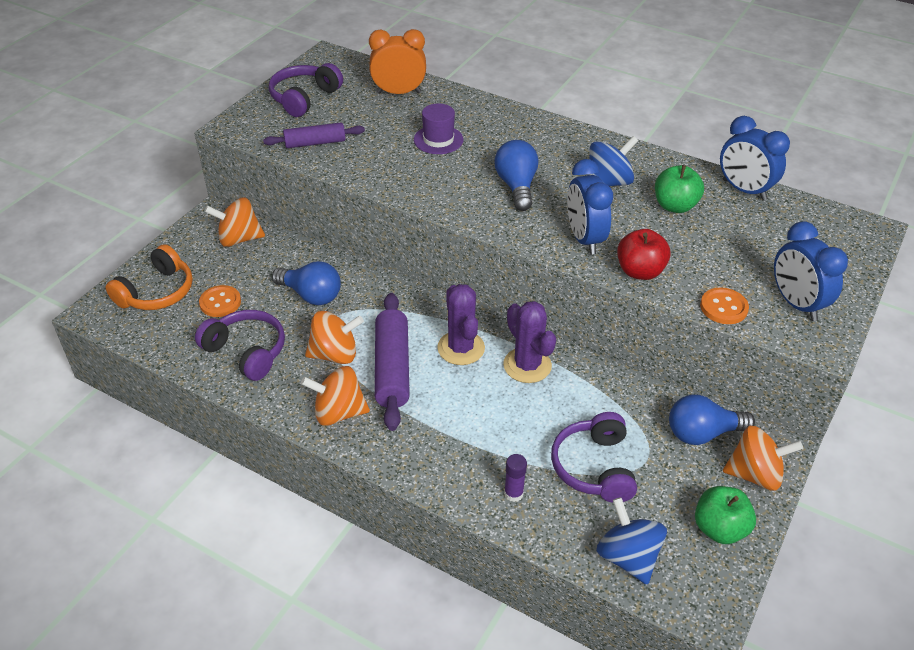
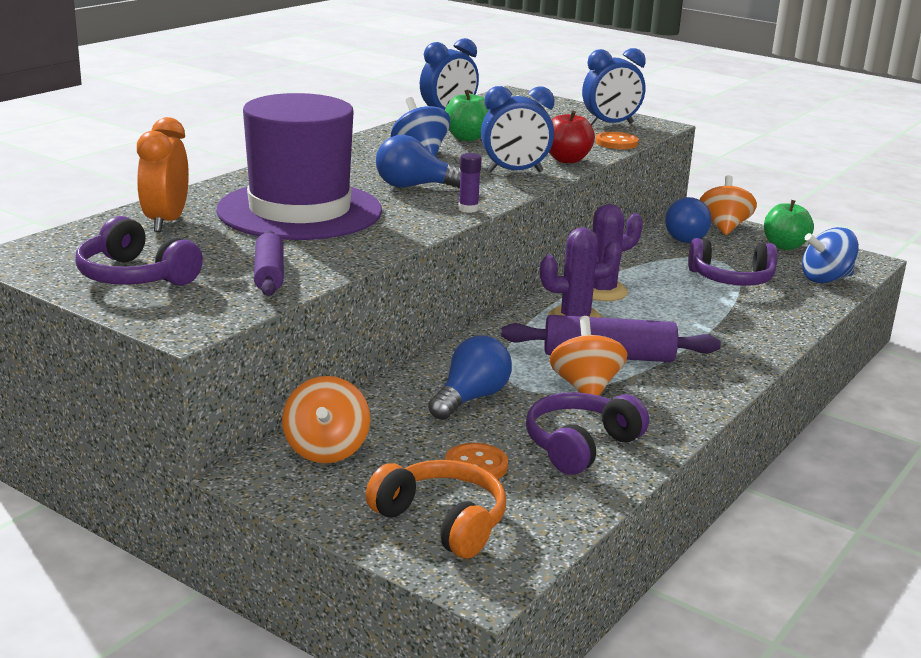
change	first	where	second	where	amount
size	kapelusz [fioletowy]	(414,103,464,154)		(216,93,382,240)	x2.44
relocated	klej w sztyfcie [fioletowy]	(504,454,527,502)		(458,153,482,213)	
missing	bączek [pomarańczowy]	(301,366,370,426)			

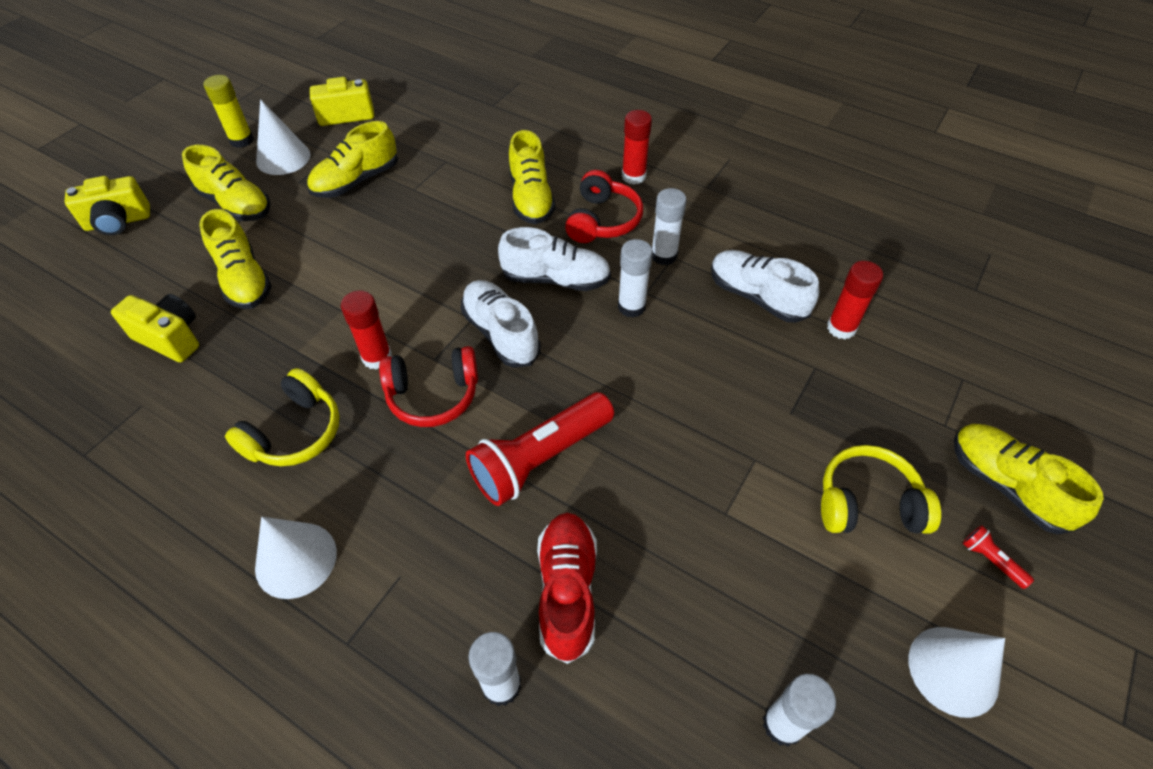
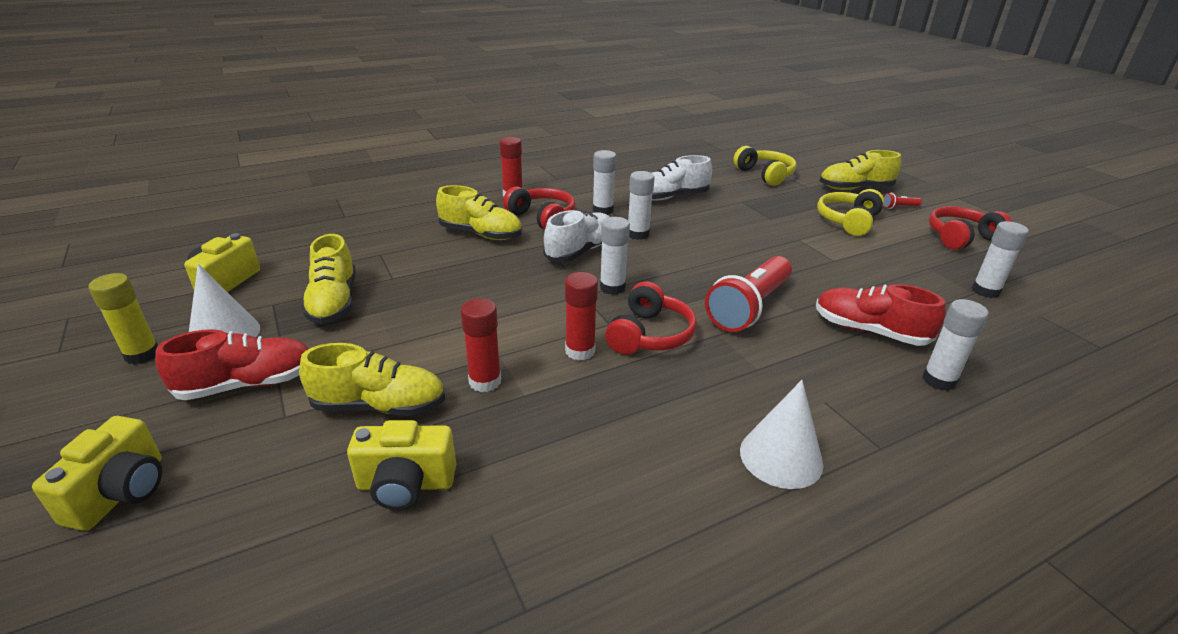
change	first	where	second	where	amount
colour	but [żółty]	(182,145,271,221)	but [czerwony]	(155,329,308,400)	
spun	aparat fotograficzny [żółty]	(111,294,199,363)		(347,420,456,510)	150 degrees counterclockwise
relocated	klej w sztyfcie [czerwony]	(827,261,883,339)		(460,298,501,392)	
exchanged	but [biały]	(461,280,541,368)	klej w sztyfcie [biały]	(600,217,630,295)	
spun	latarka [czerwony]	(466,393,614,506)		(705,256,792,332)	45 degrees clockwise
relocated	słuchawki [żółty]	(225,368,340,466)		(733,146,797,186)	
exchanged	stożek [biały]	(909,627,1005,718)	słuchawki [czerwony]	(929,206,1012,250)	

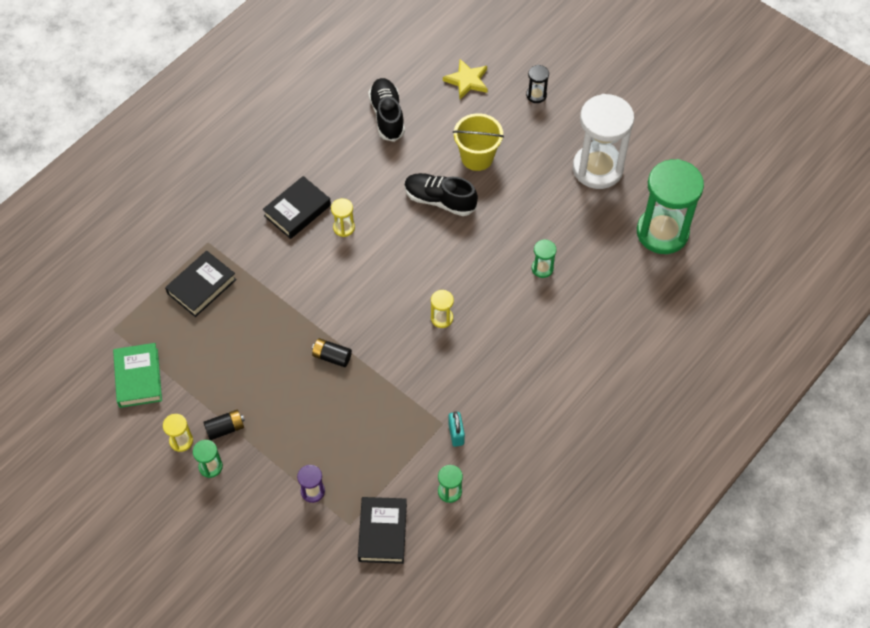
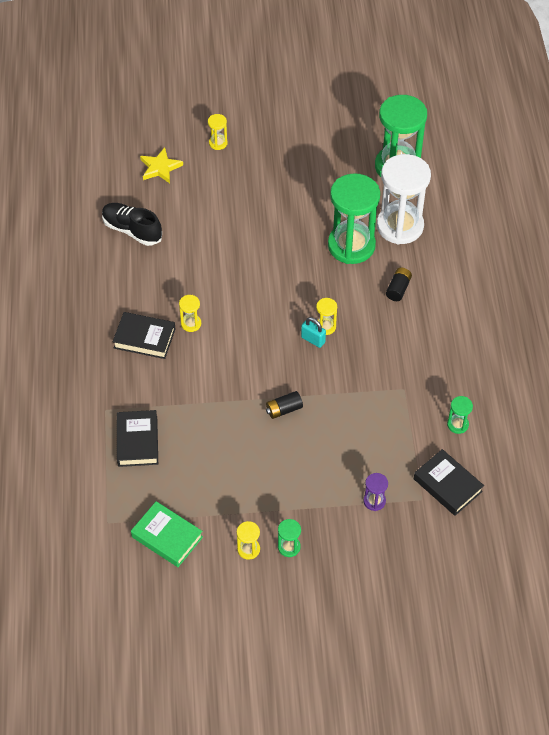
change	first	where	second	where	amount
spun	książka [czarny]	(262,176,331,239)		(112,312,176,359)	75 degrees counterclockwise
colour	klepsydra [czarny]	(526,65,549,103)	klepsydra [żółty]	(208,114,228,150)	
relocated	kłódka [turkusowy]	(448,411,465,447)		(301,317,326,348)	
size	klepsydra [zielony]	(532,239,556,278)		(328,173,380,264)	x2.41
relocated	klepsydra [biały]	(573,94,634,189)		(377,154,431,244)	
relocated	bateria [czarny]	(203,410,245,440)		(386,268,412,301)	
missing	but [czarny]	(404,173,478,216)			
missing	wiadro [żółty]	(453,113,504,171)			

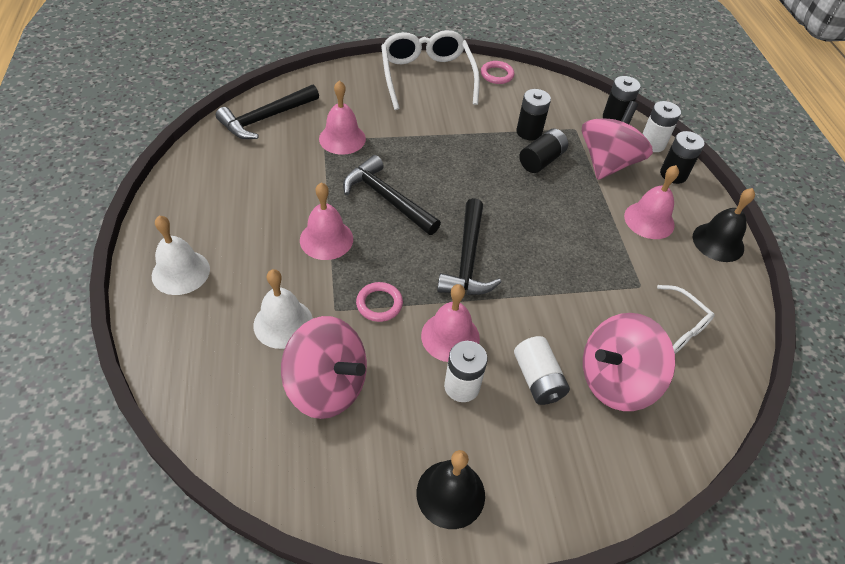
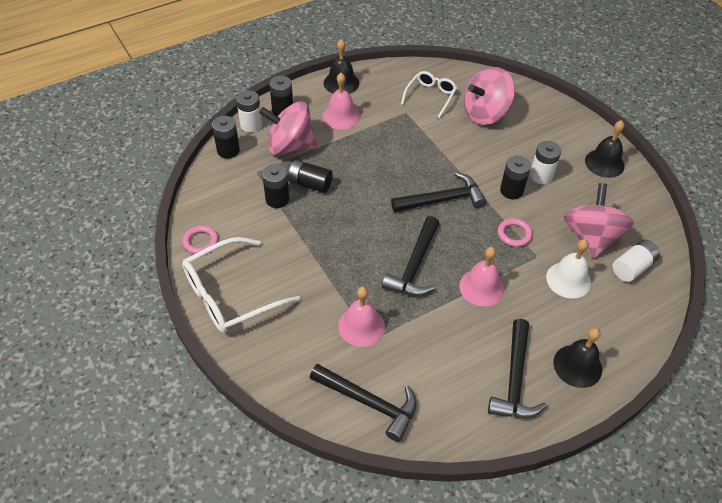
change	first	where	second	where	amount
spun	bączek [różowy]	(583,313,675,411)		(464,67,515,125)	105 degrees clockwise
appeared			młotek [czarny]	(488,319,547,418)	
exchanged	dzwonek [różowy]	(421,284,480,362)	bateria [czarny]	(500,156,531,199)	
colour	dzwonek [biały]	(152,216,210,295)	dzwonek [czarny]	(553,328,602,388)	
relocated	bateria [biały]	(514,336,570,405)		(612,240,660,282)	

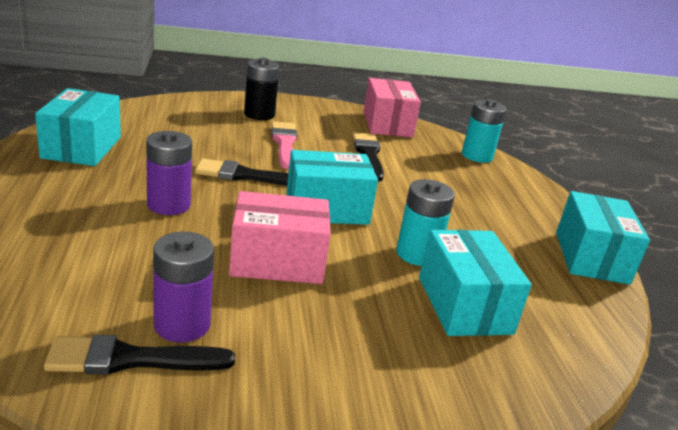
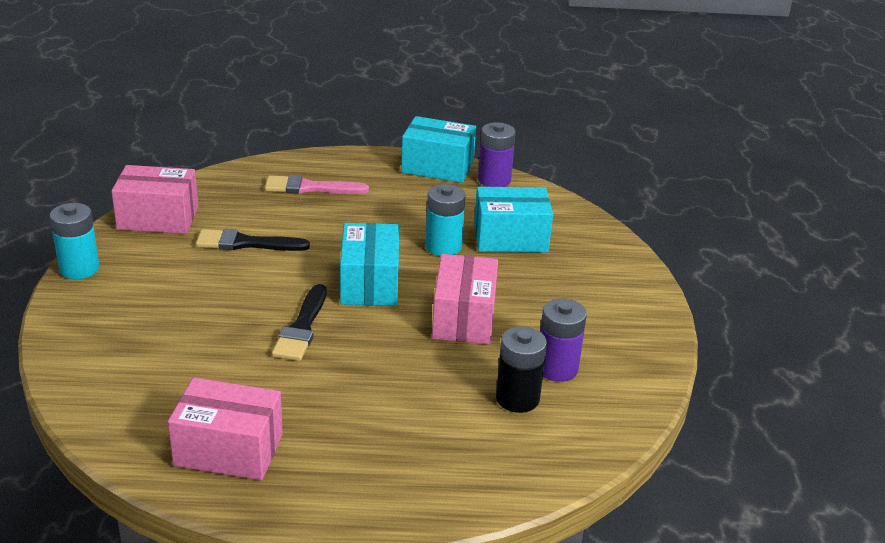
change	first	where	second	where	amount
relocated	bateria [turkusowy]	(462,99,507,163)		(50,203,100,279)	
colour	pudełko [turkusowy]	(35,88,121,166)	pudełko [różowy]	(168,377,283,480)	
relocated	pędzel [różowy]	(272,121,297,169)		(265,175,369,194)	
relocated	bateria [fioletowy]	(146,131,192,215)		(478,122,516,187)	
relocated	bateria [czarny]	(244,58,280,120)		(496,326,547,413)	
missing	pędzel [czarny]	(44,335,235,375)			

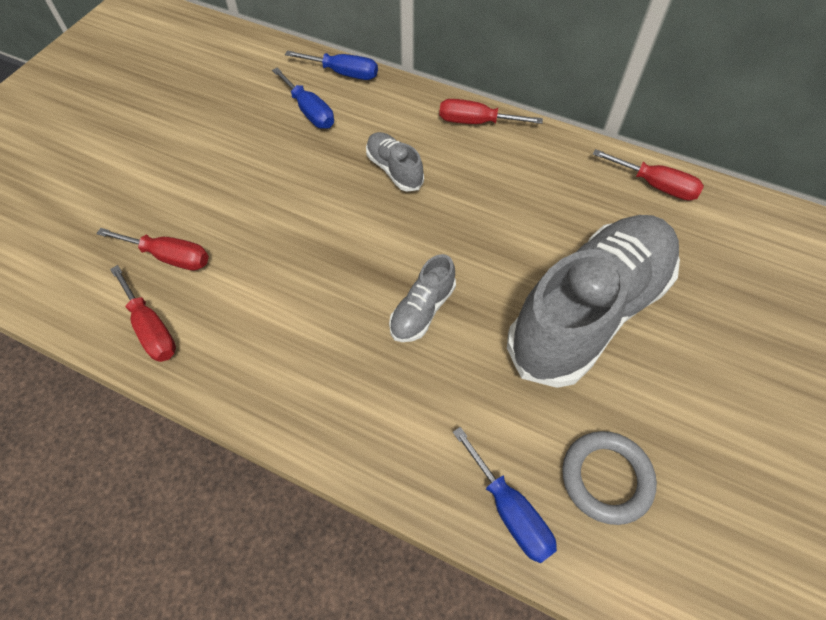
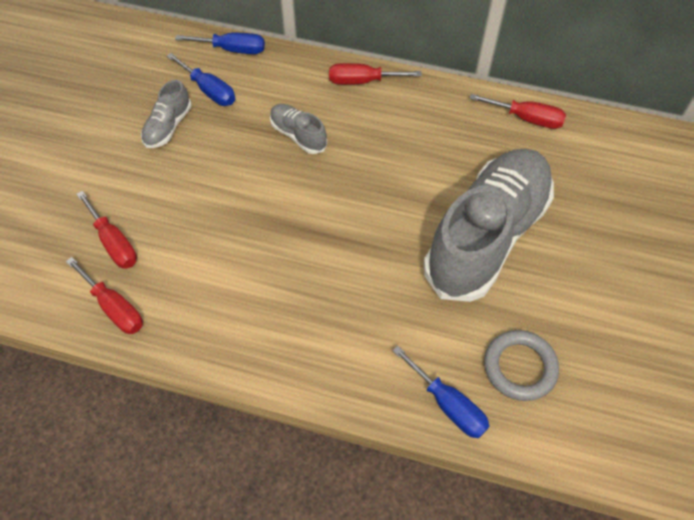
change	first	where	second	where	amount
spun	śrubokręt [czerwony]	(96,228,209,270)		(77,191,137,269)	45 degrees clockwise
relocated	but [szary]	(389,254,456,342)		(141,80,192,148)	

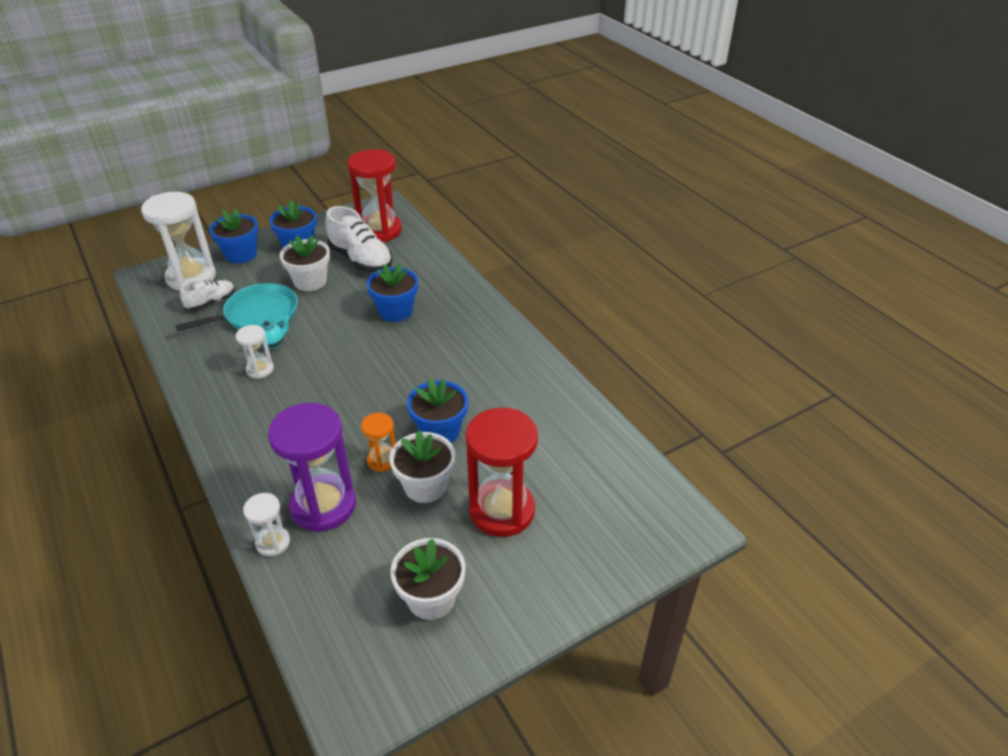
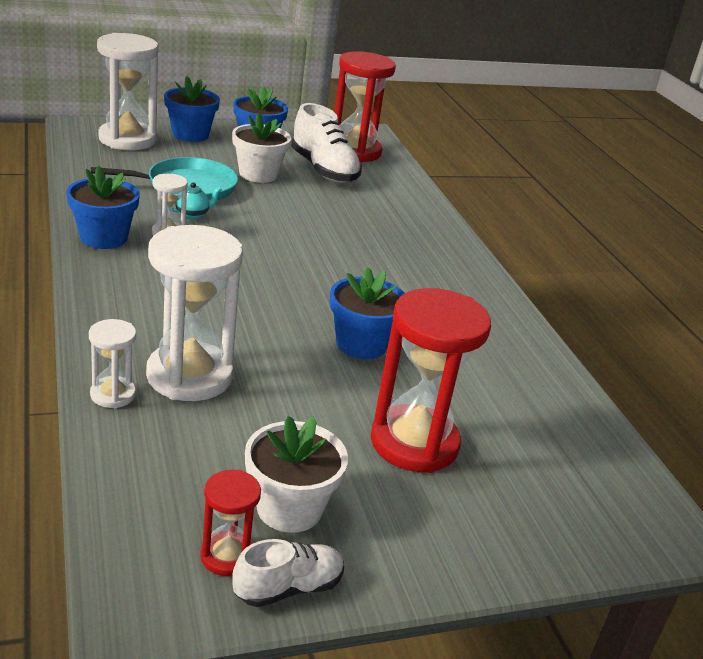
change	first	where	second	where	amount
relocated	doniczka [niebieski]	(367,263,418,322)		(66,166,140,249)	
colour	klepsydra [fioletowy]	(268,403,356,532)	klepsydra [biały]	(146,225,243,401)	
appeared			klepsydra [czerwony]	(200,470,261,576)	
relocated	but [biały]	(180,280,235,310)		(232,539,344,607)	
missing	klepsydra [pomarańczowy]	(361,413,395,472)			
missing	doniczka [biały]	(389,430,455,503)			

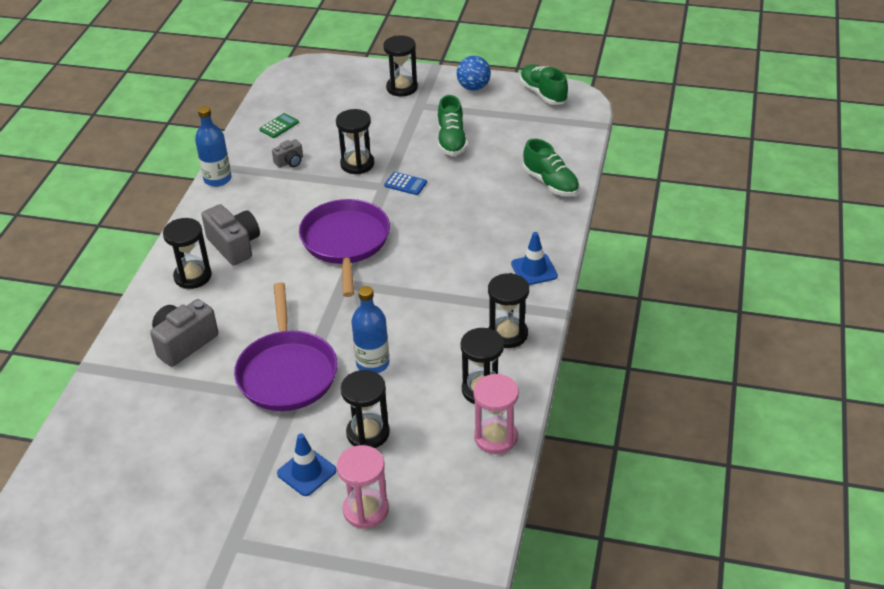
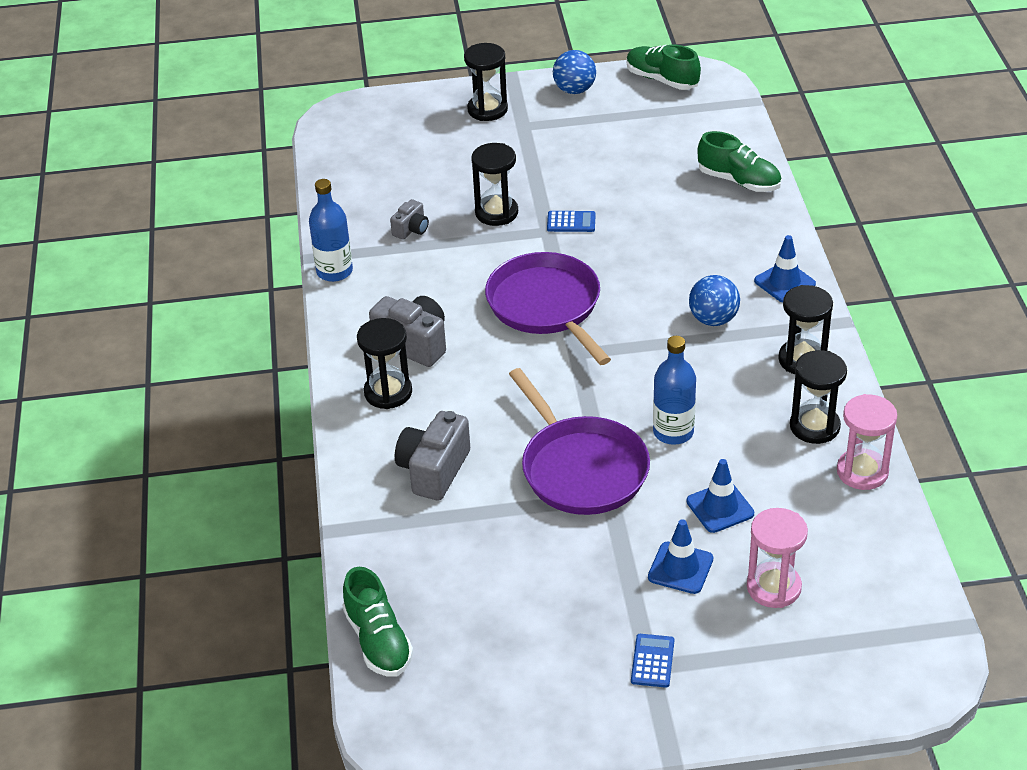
change	first	where	second	where	amount
relocated	but [zielony]	(438,95,468,156)		(342,567,413,677)	
appeared			kalkulator [niebieski]	(631,634,674,688)	
exchanged	klepsydra [czarny]	(341,370,390,448)	pachołek [niebieski]	(686,459,754,533)	
appeared			piłka [niebieski]	(689,275,740,326)	
missing	kalkulator [zielony]	(259,113,299,138)			

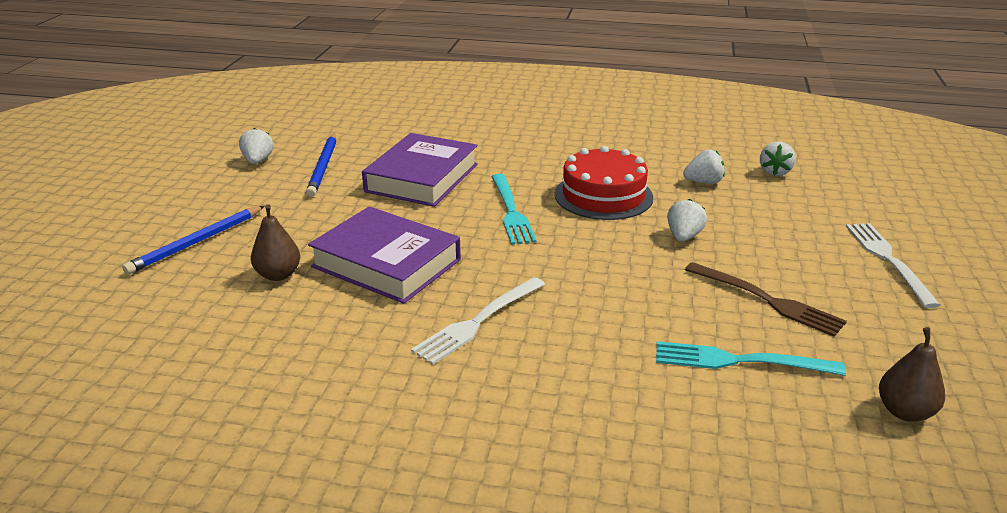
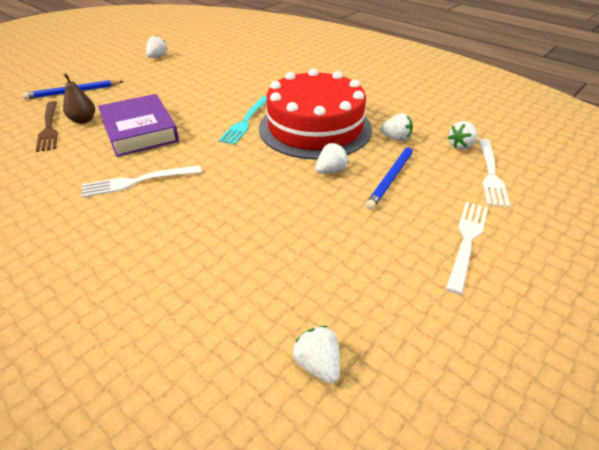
change	first	where	second	where	amount
relocated	widelec [brązowy]	(685,262,847,337)		(36,101,58,152)	
size	tort [czerwony]	(555,146,653,220)		(259,68,372,160)	x1.57
exchanged	gruszka [brązowy]	(879,327,945,422)	truskawka [biały]	(293,326,340,384)	
relocated	ołówek [niebieski]	(306,134,336,197)		(365,144,414,210)	
appeared			widelec [biały]	(479,139,510,208)	
missing	książka [fioletowy]	(362,133,478,207)			
missing	widelec [turkusowy]	(656,341,846,376)			

